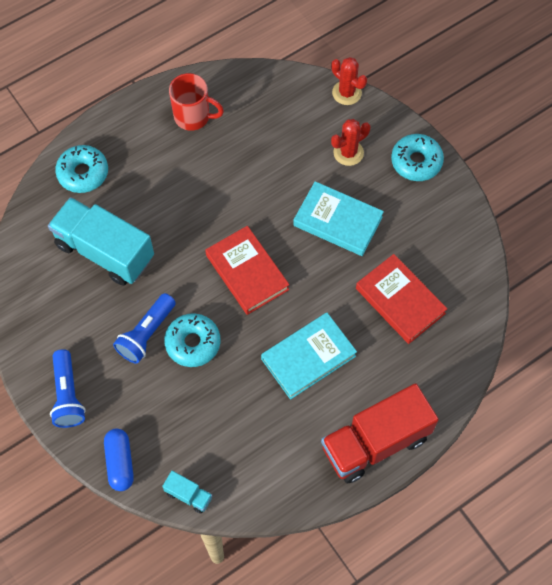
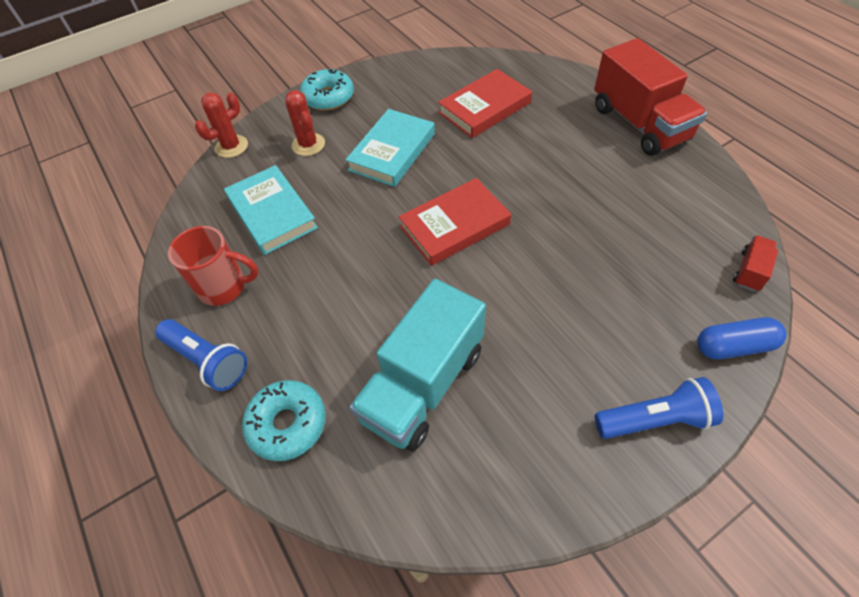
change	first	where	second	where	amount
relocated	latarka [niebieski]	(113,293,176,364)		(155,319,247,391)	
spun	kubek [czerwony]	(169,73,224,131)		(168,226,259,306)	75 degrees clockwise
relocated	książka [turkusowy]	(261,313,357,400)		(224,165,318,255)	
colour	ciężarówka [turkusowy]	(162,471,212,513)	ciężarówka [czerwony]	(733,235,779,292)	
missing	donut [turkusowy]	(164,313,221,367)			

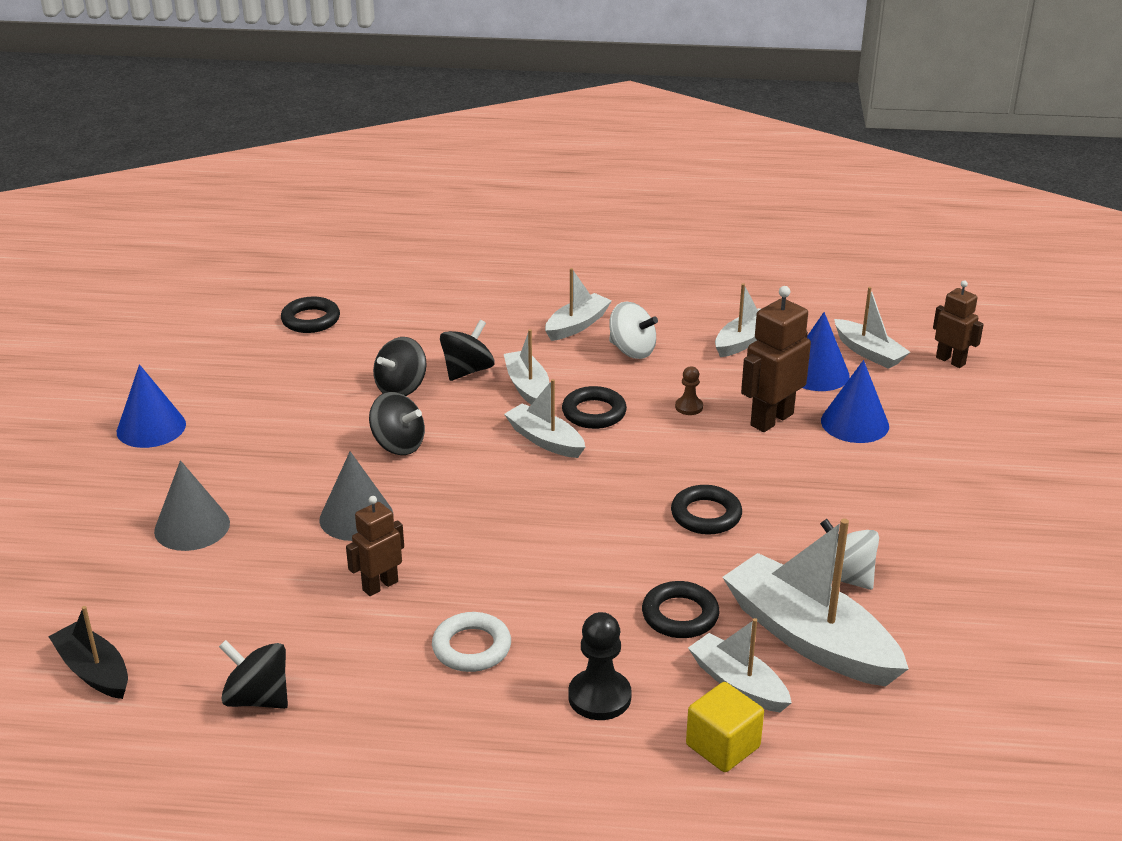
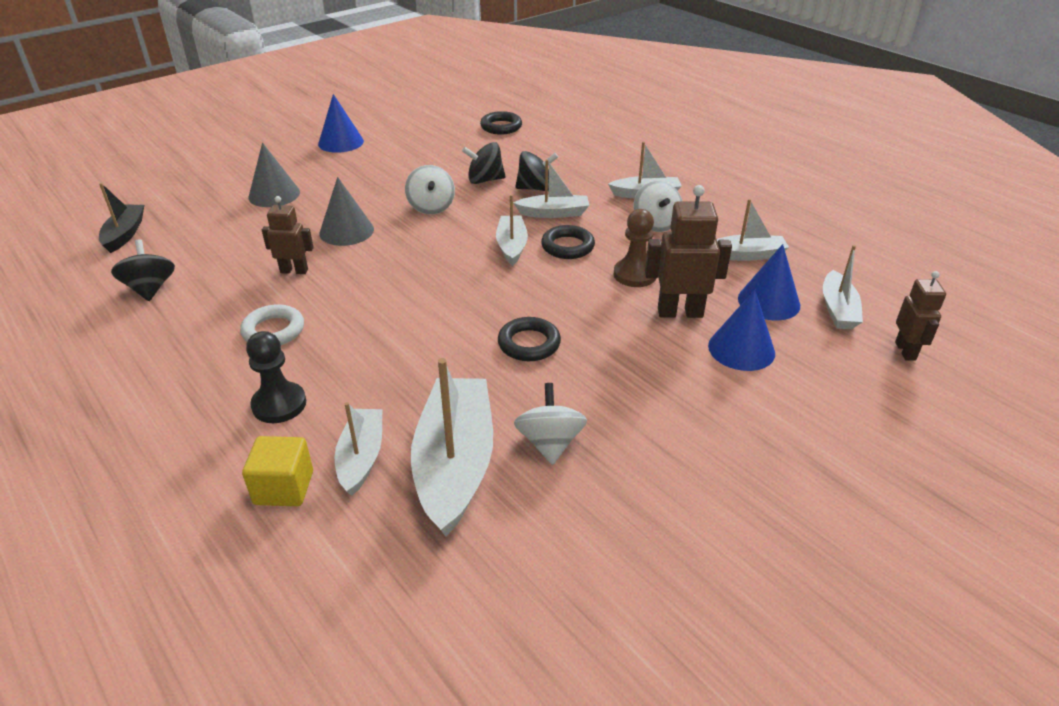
change	first	where	second	where	amount
colour	bączek [czarny]	(369,392,425,455)	bączek [biały]	(405,165,455,215)	
spun	łódka [biały]	(504,329,549,405)		(513,159,589,218)	60 degrees clockwise
size	pionek [brązowy]	(675,367,703,415)		(614,209,656,287)	x1.77
missing	pierścień [czarny]	(642,581,720,638)			

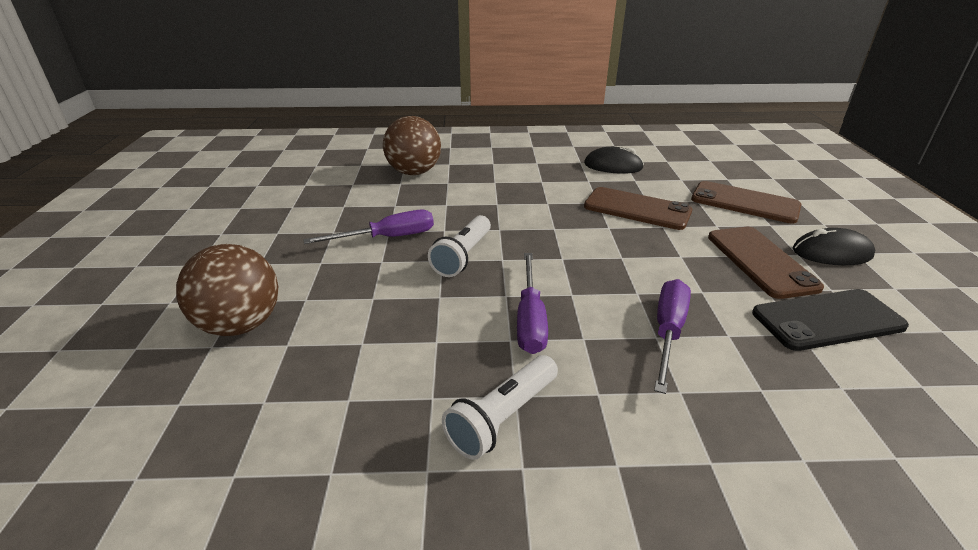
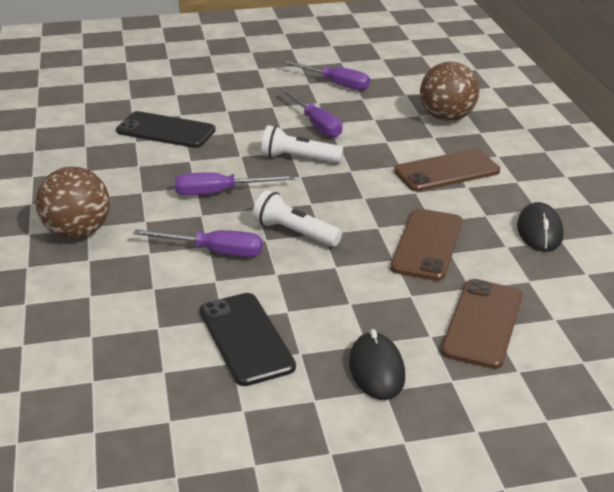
change	first	where	second	where	amount
relocated	piłka [brązowy]	(176,244,278,336)		(35,167,110,239)	
appeared			telefon [czarny]	(116,111,216,148)	
relocated	latarka [biały]	(442,355,558,460)		(253,190,342,247)	
appeared			śrubokręt [fioletowy]	(282,60,370,90)	
relocated	telefon [brązowy]	(708,227,824,299)		(394,149,500,191)	

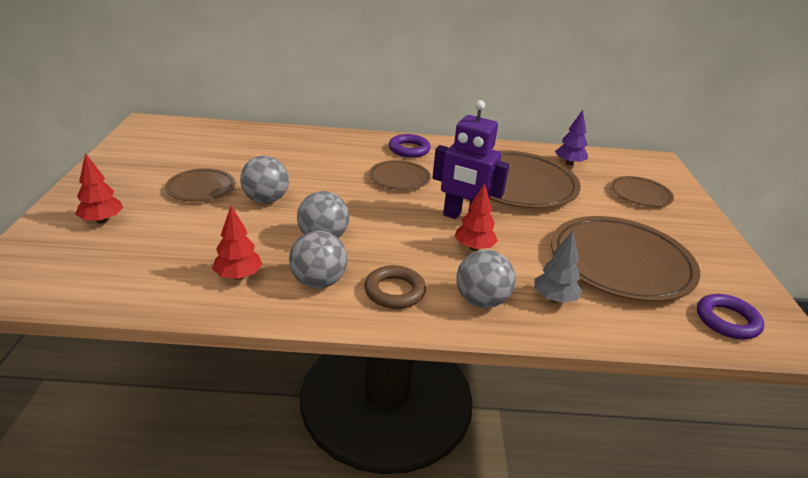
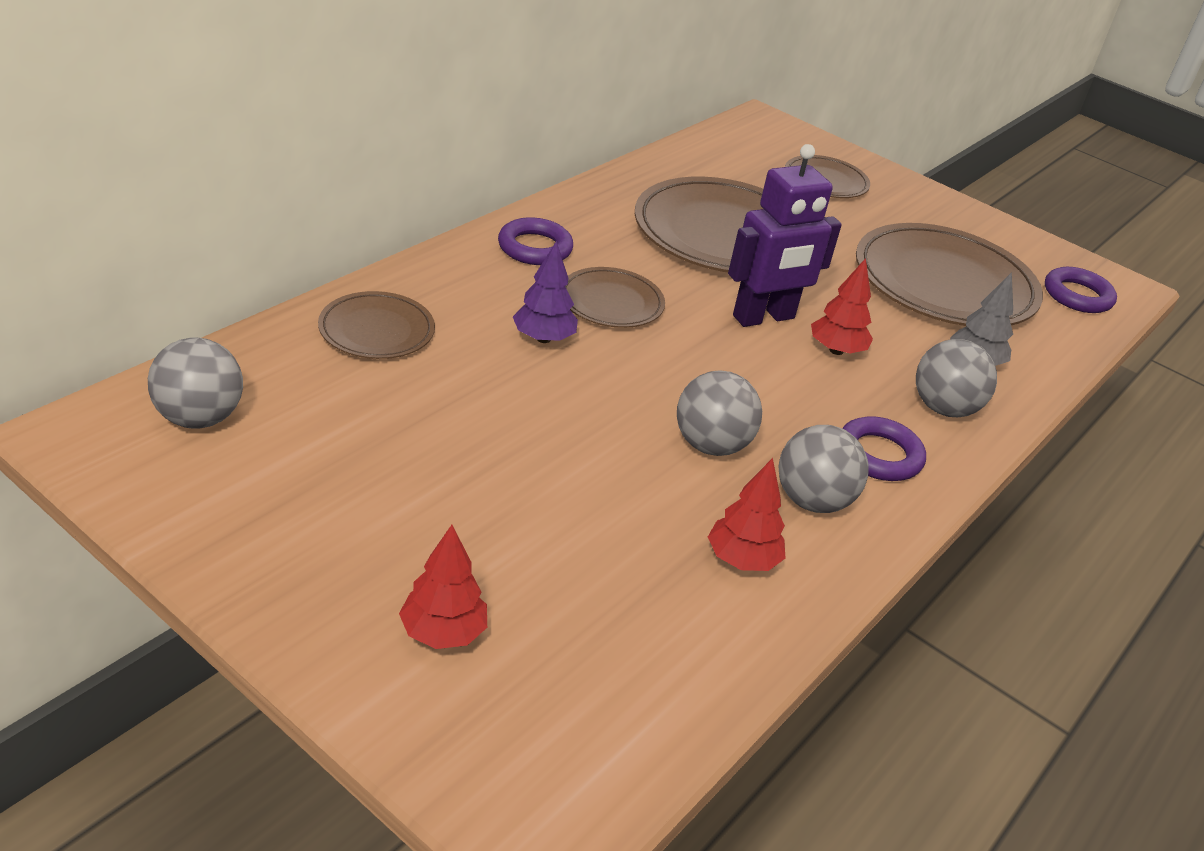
change	first	where	second	where	amount
relocated	piłka [szary]	(240,156,289,204)		(148,337,243,429)	
relocated	talerz [brązowy]	(165,168,235,202)		(318,291,435,359)	
relocated	drzewko [fioletowy]	(555,110,588,165)		(513,241,578,343)	
colour	pierścień [brązowy]	(364,265,426,309)	pierścień [fioletowy]	(842,416,926,481)	

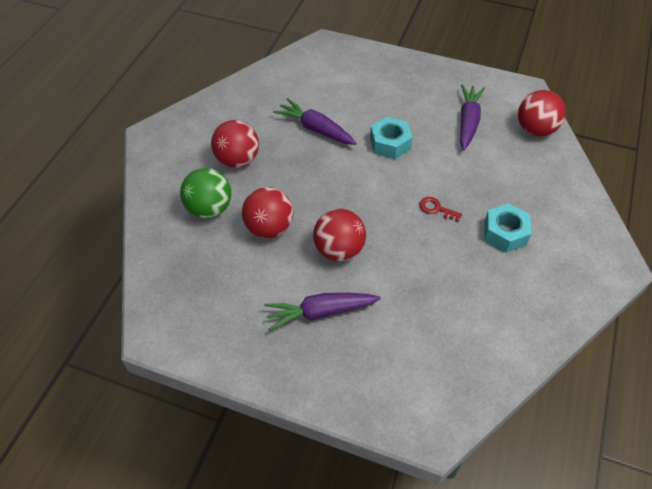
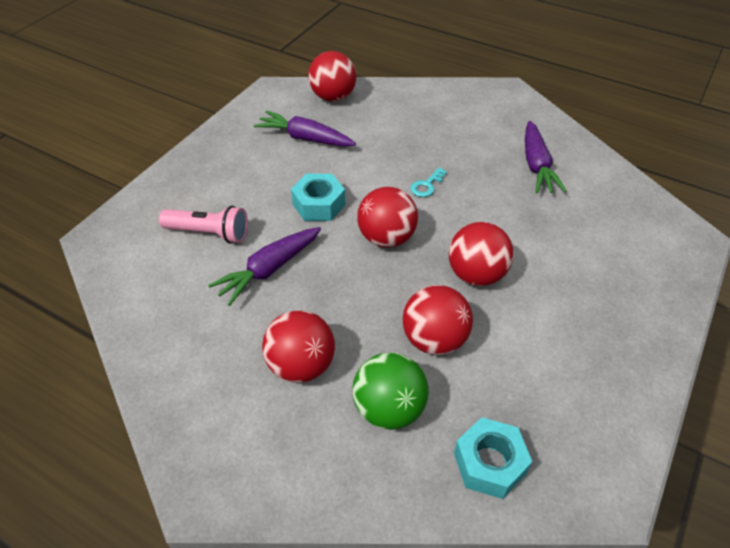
change	first	where	second	where	amount
appeared			latarka [różowy]	(159,206,248,244)	
appeared			piłka [czerwony]	(357,187,418,248)	
colour	klucz [czerwony]	(419,197,462,221)	klucz [turkusowy]	(410,168,447,197)	
relocated	nakrętka [turkusowy]	(484,203,531,253)		(454,417,532,499)	
relocated	marchewka [fioletowy]	(264,293,381,331)		(525,121,567,193)	

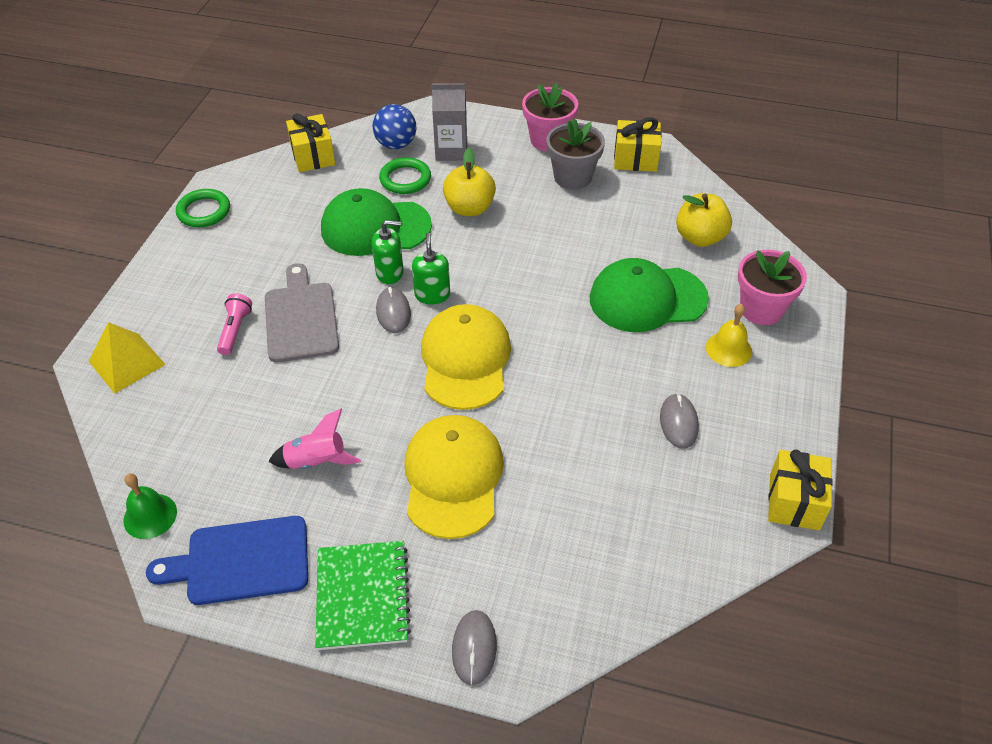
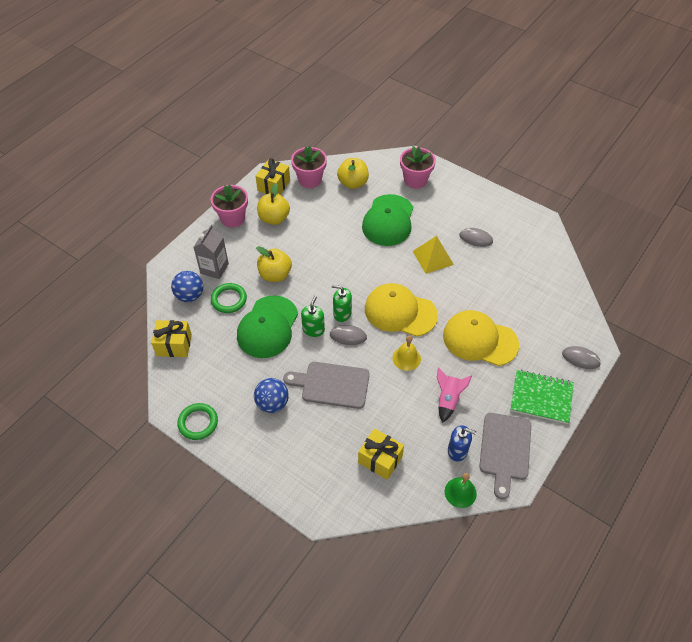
change	first	where	second	where	amount
appeared			piłka [niebieski]	(254,378,289,413)	
exchanged	doniczka [szary]	(546,118,605,190)	jabłko [żółty]	(257,183,290,225)	
appeared			doniczka [różowy]	(291,146,327,188)	
relocated	prezent [żółty]	(768,450,833,530)		(358,428,404,480)	
relocated	dzwonek [żółty]	(706,304,752,367)		(393,335,421,371)	
relocated	piramida [żółty]	(88,322,166,393)		(413,236,454,274)	
appeared			dozownik mydła [niebieski]	(448,425,477,462)	
colour	deska do krojenia [niebieski]	(146,516,308,605)	deska do krojenia [szary]	(479,413,531,499)	
missing	latarka [różowy]	(217,293,252,355)			

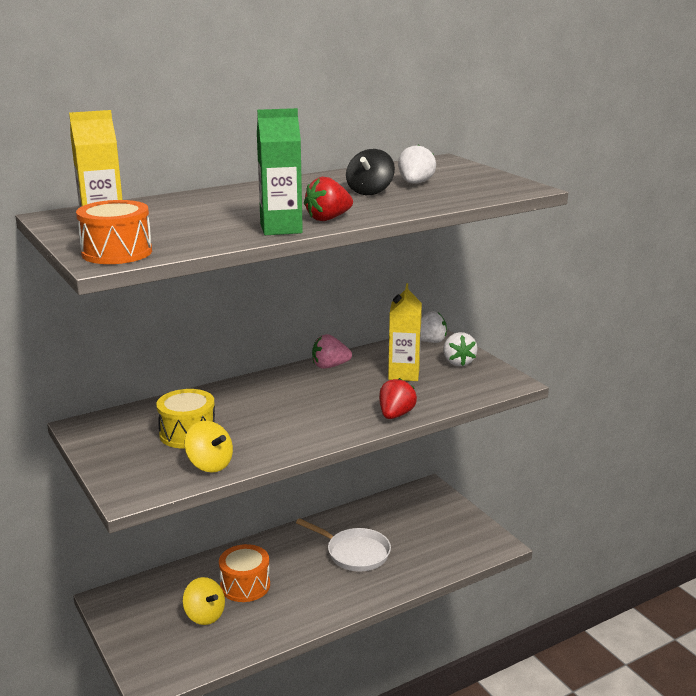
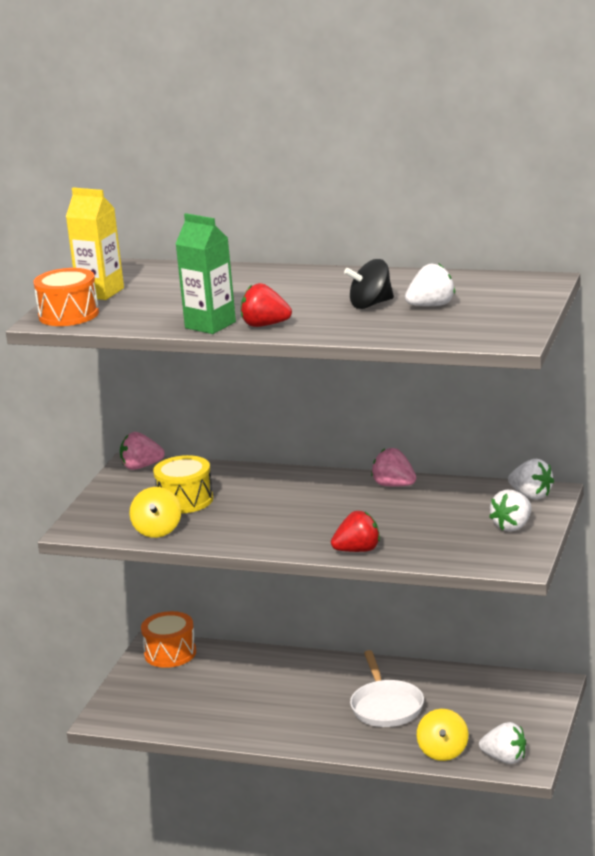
change	first	where	second	where	amount
appeared			truskawka [różowy]	(120,432,165,470)	
relocated	bęben [pomarańczowy]	(219,544,270,602)		(141,611,196,668)	
relocated	bączek [żółty]	(183,577,225,625)		(417,709,468,761)	
appeared			truskawka [biały]	(479,722,526,764)	
missing	karton mleka [żółty]	(388,283,422,381)			

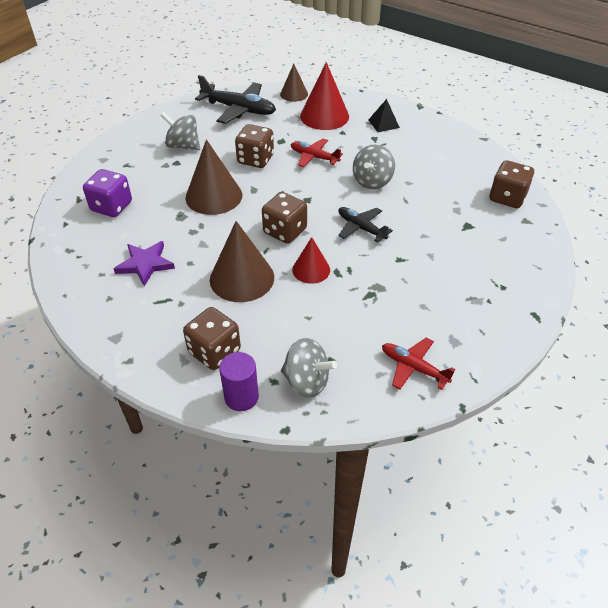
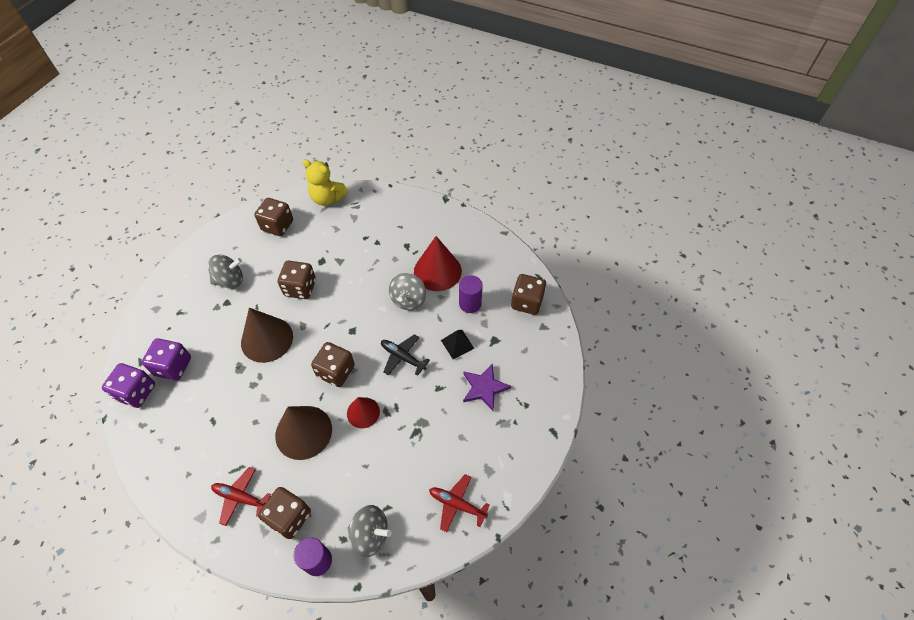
change	first	where	second	where	amount
appeared			kostka do gry [fioletowy]	(102,363,155,408)	
spun	bączek [szary]	(160,112,200,150)		(208,255,243,289)	150 degrees clockwise
relocated	samolot [czerwony]	(291,139,343,167)		(211,467,271,526)	
exchanged	samolot [czarny]	(195,75,276,124)	kostka do gry [brązowy]	(254,198,293,236)	
exchanged	stożek [brązowy]	(280,64,308,102)	miś [żółty]	(302,159,348,206)	
relocated	stożek [czerwony]	(300,62,349,130)		(414,236,462,291)	
relocated	piramida [czarny]	(369,99,400,132)		(441,330,475,359)	
appeared			walec [fioletowy]	(459,275,483,313)	
relocated	gwiazda [fioletowy]	(114,241,175,286)		(463,363,511,411)	

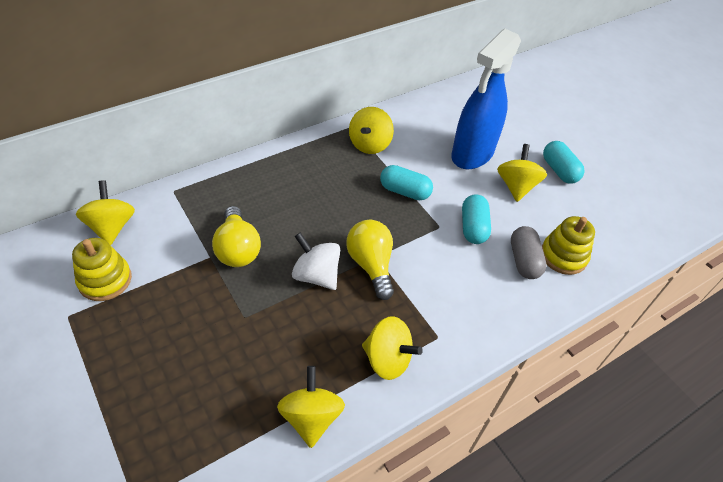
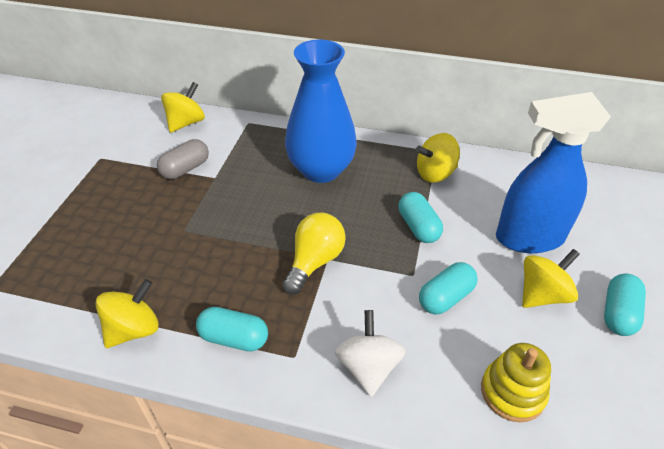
change	first	where	second	where	amount
relocated	kapsułka [szary]	(511,226,546,279)		(157,139,209,179)	
exchanged	bączek [żółty]	(362,316,423,380)	kapsułka [turkusowy]	(196,307,268,352)	
appeared			wazon [niebieski]	(285,40,357,183)	
relocated	bączek [biały]	(292,232,340,290)		(335,310,406,397)	
missing	zabawka nakładanka [żółty]	(72,238,132,301)			
missing	żarówka [żółty]	(212,206,261,267)			

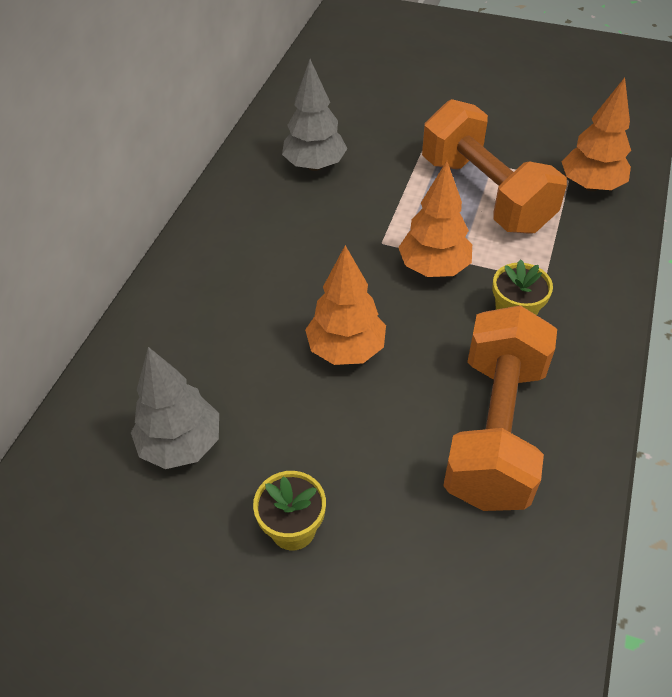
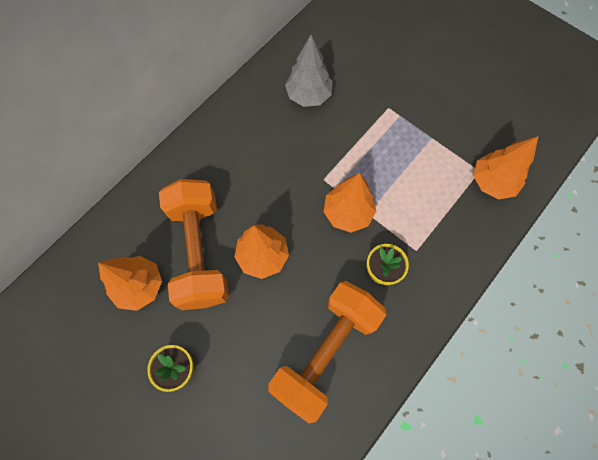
change	first	where	second	where	amount
colour	drzewko [szary]	(131,347,219,469)	drzewko [pomarańczowy]	(98,256,162,311)	
relocated	hantel [pomarańczowy]	(422,99,567,234)		(159,179,229,310)	

